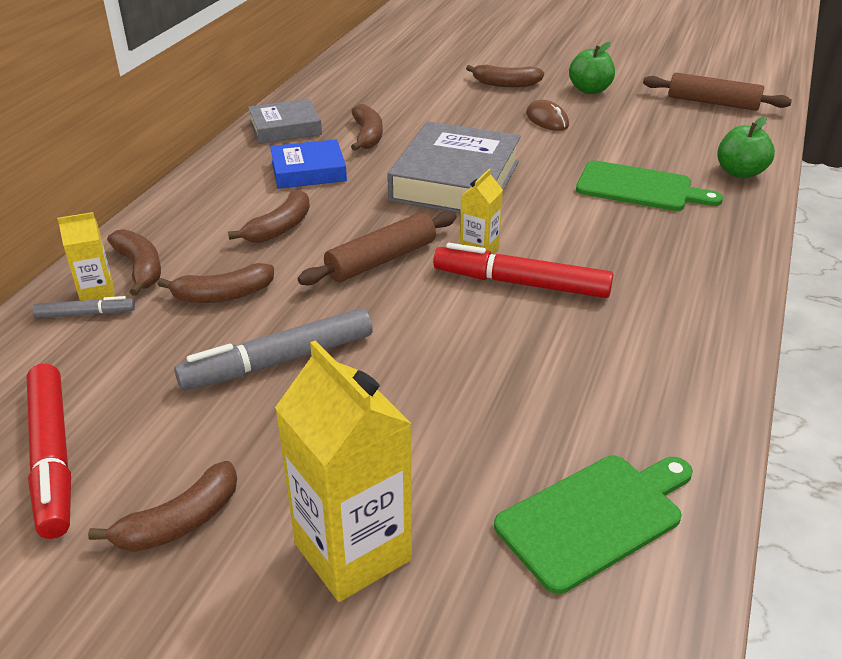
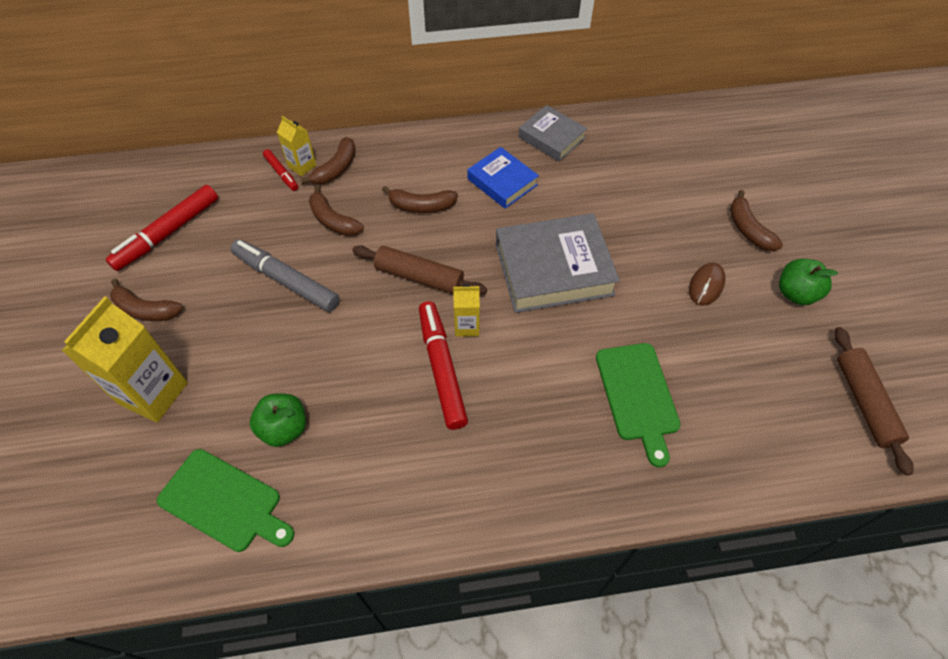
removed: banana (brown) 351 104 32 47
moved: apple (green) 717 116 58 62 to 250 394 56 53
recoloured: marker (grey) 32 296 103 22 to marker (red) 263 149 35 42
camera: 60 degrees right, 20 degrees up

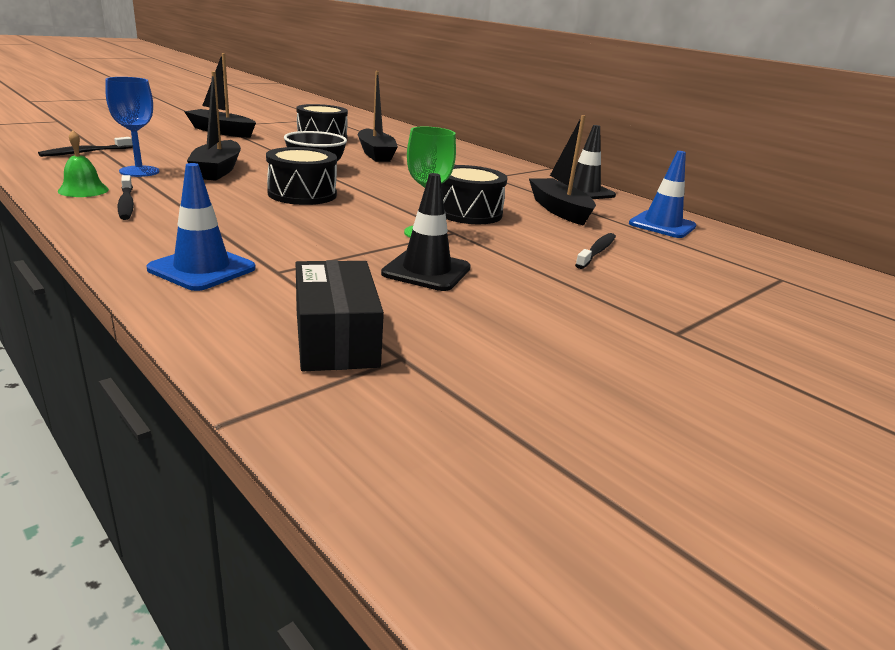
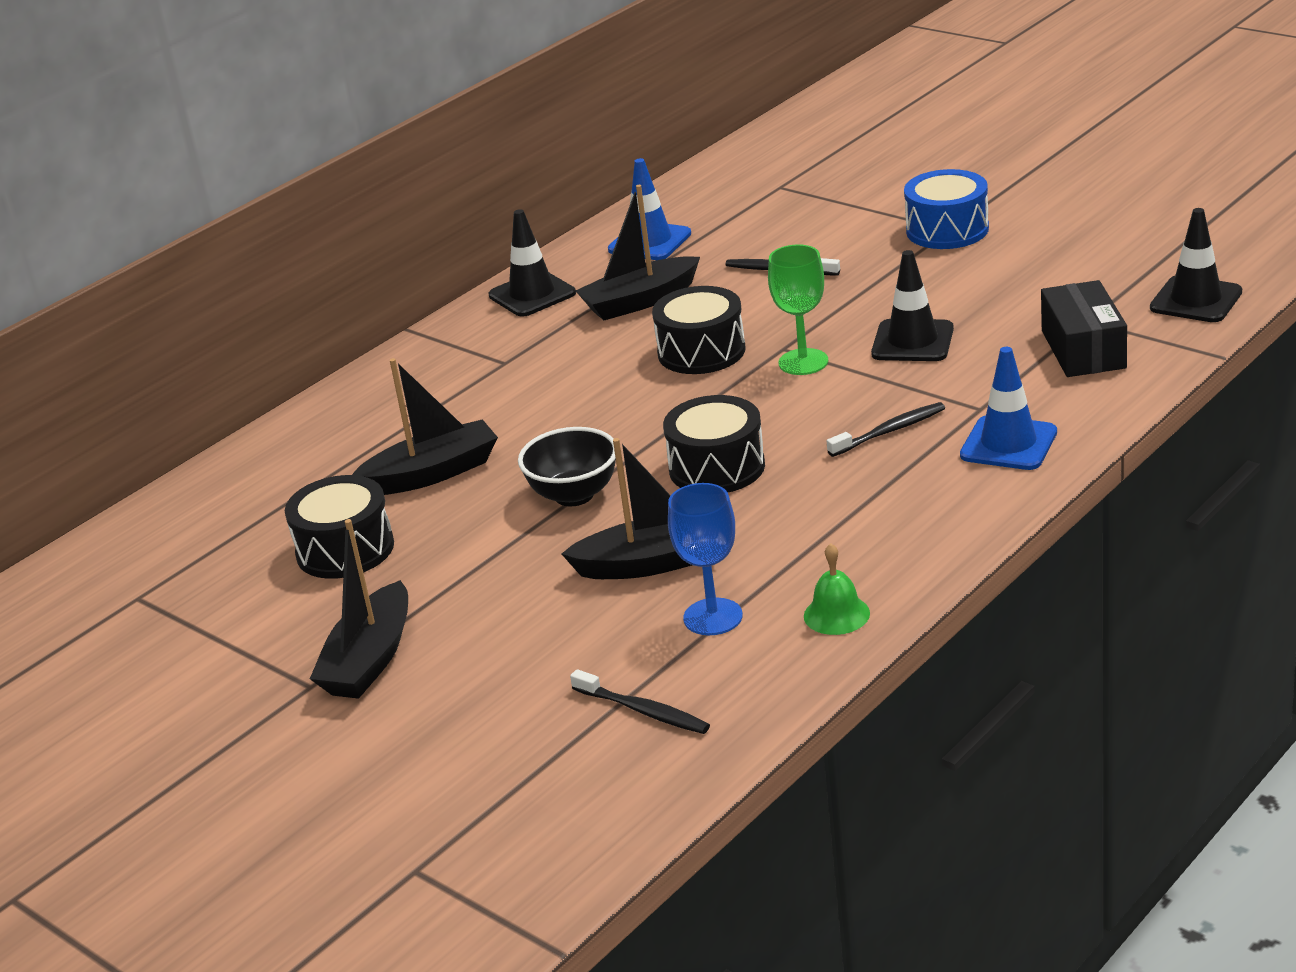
added: drum (blue) 904 169 85 80; traffic cone (black) 1150 208 92 114
moved: toothbrush (black) 118 175 16 45 to 827 402 118 55
turned: box (black) 296 260 88 111 = 1041 280 86 97 75 degrees counterclockwise
camera: 90 degrees left, 5 degrees up

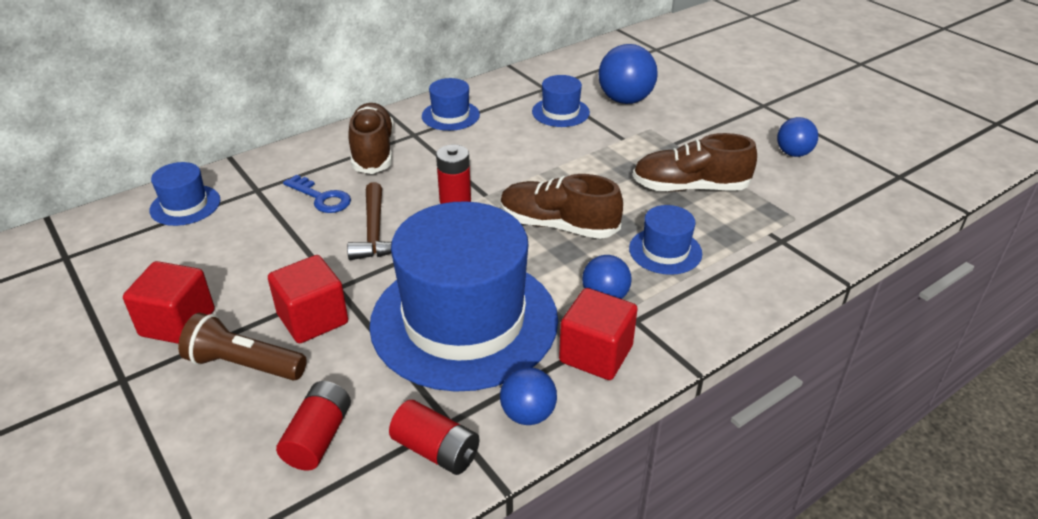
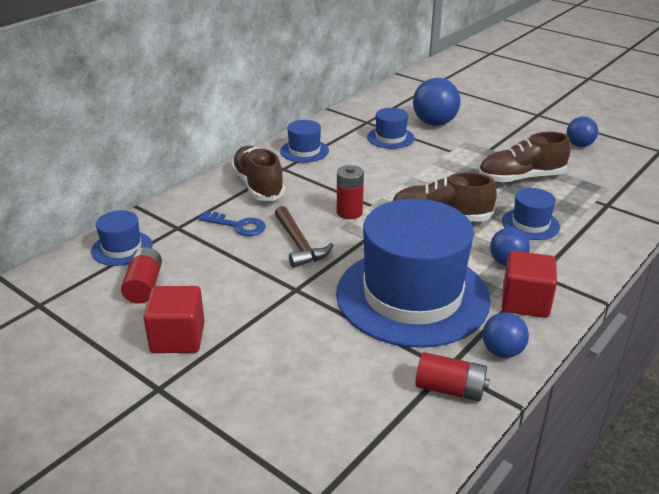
removed: flashlight (brown) 178 313 129 67; cube (red) 268 255 80 88
moved: battery (red) 276 381 75 90 to 121 247 41 57
camera: 15 degrees left, 5 degrees down

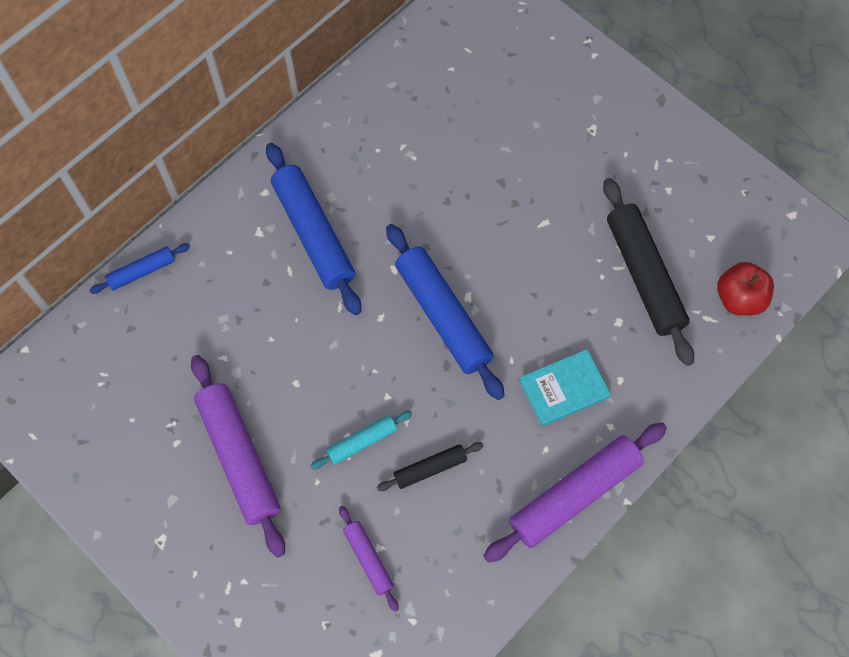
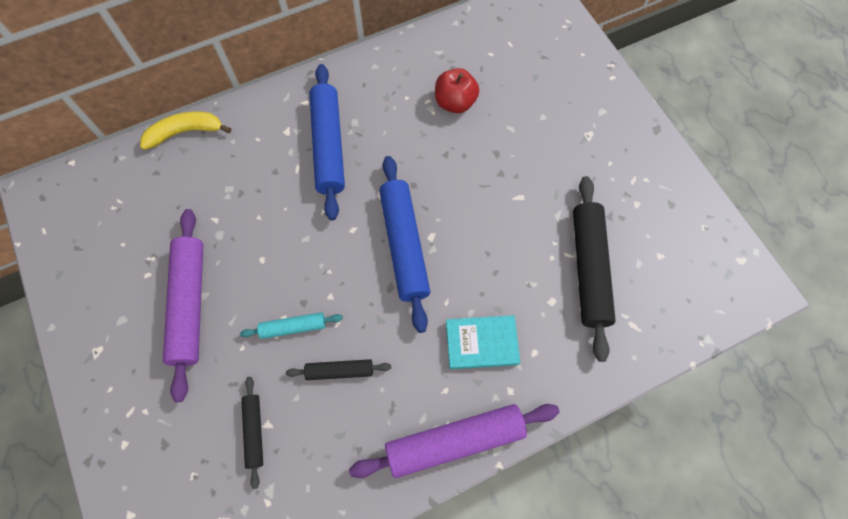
moved: apple (red) 717 262 57 54 to 435 68 44 45
replaced: rolling pin (blue) 89 243 101 51 to banana (yellow) 140 111 91 39
recoloured: rolling pin (purple) 339 506 60 106 to rolling pin (black) 241 377 22 112
camera: 20 degrees right, 0 degrees up

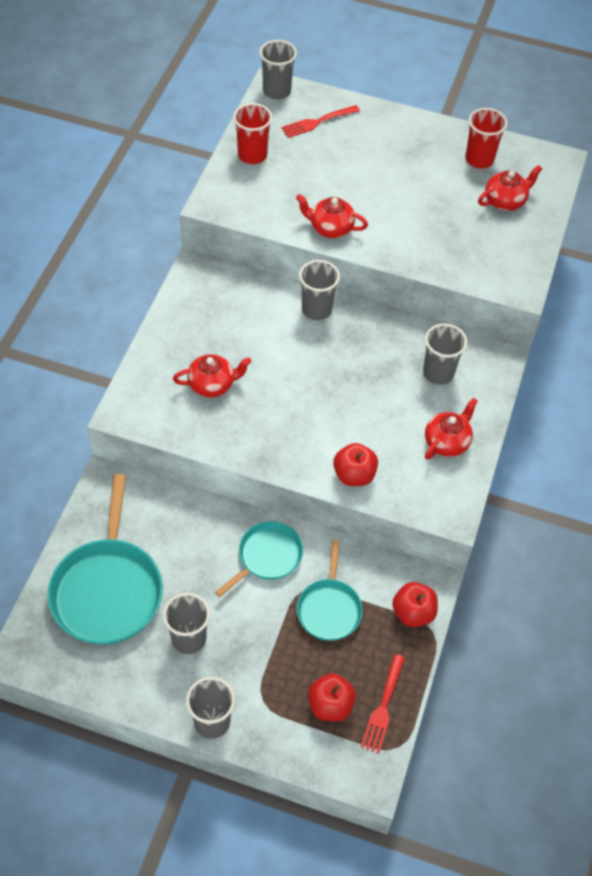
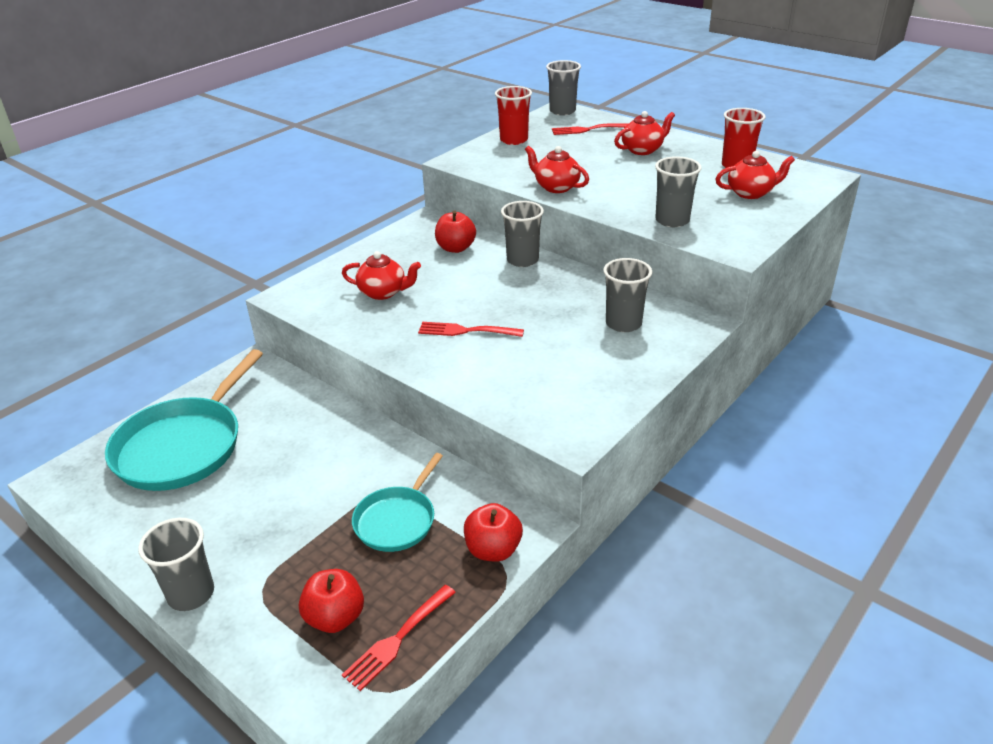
removed: pan (turquoise) 215 521 88 76
added: fork (red) 418 322 106 15
moved: cup (grey) 163 593 47 61 to 655 156 47 71; apple (red) 333 443 45 43 to 435 210 41 43; teapot (red) 425 398 53 62 to 614 111 61 44
camera: 25 degrees right, 20 degrees down

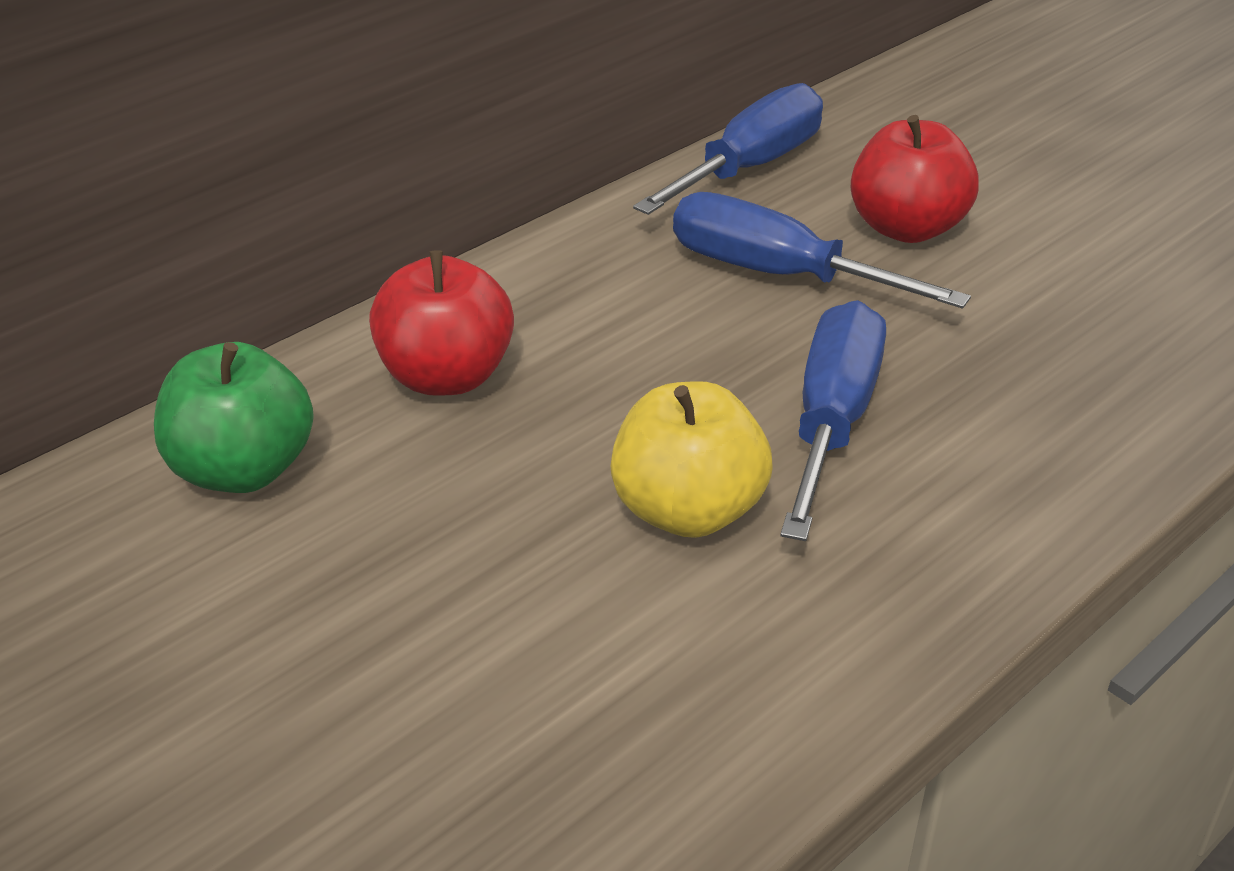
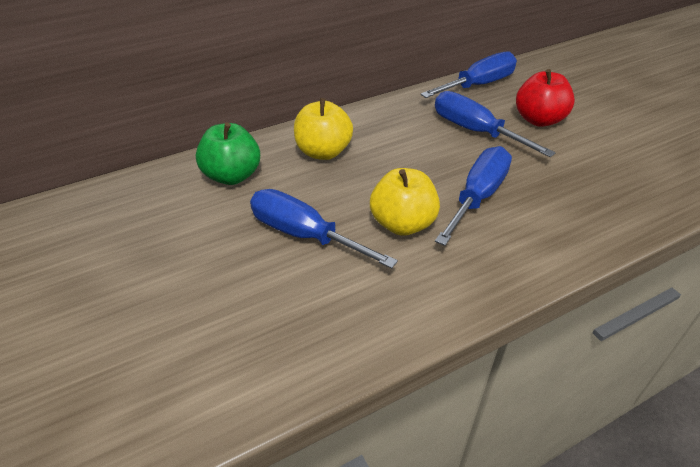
added: screwdriver (blue) 250 189 148 80
recoloured: apple (red) 369 250 145 146 to apple (yellow) 294 98 59 62
camera: 15 degrees right, 5 degrees up

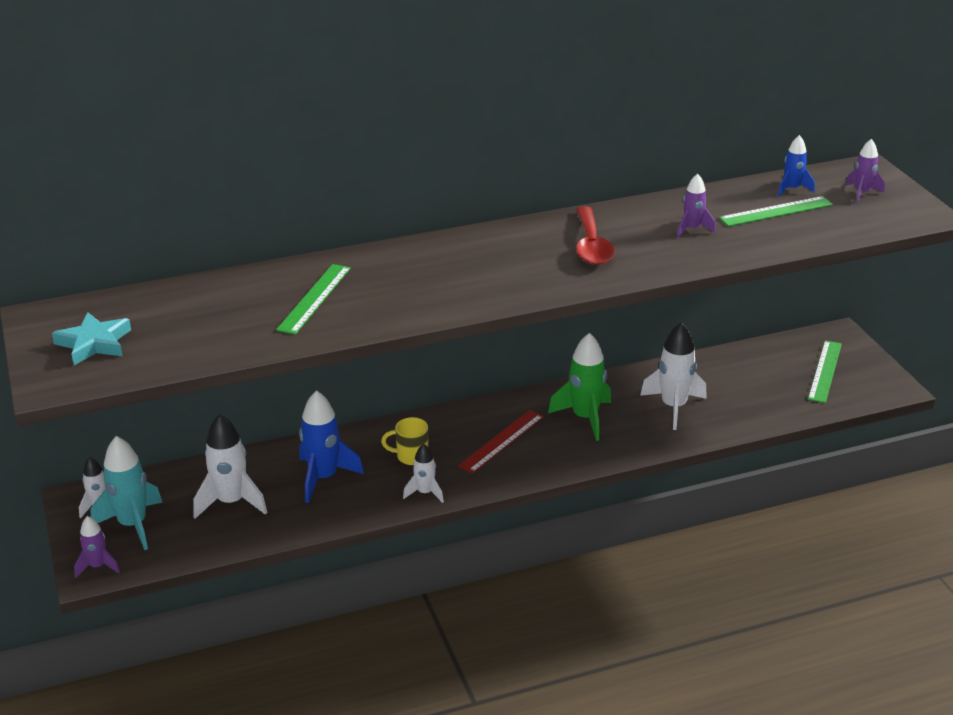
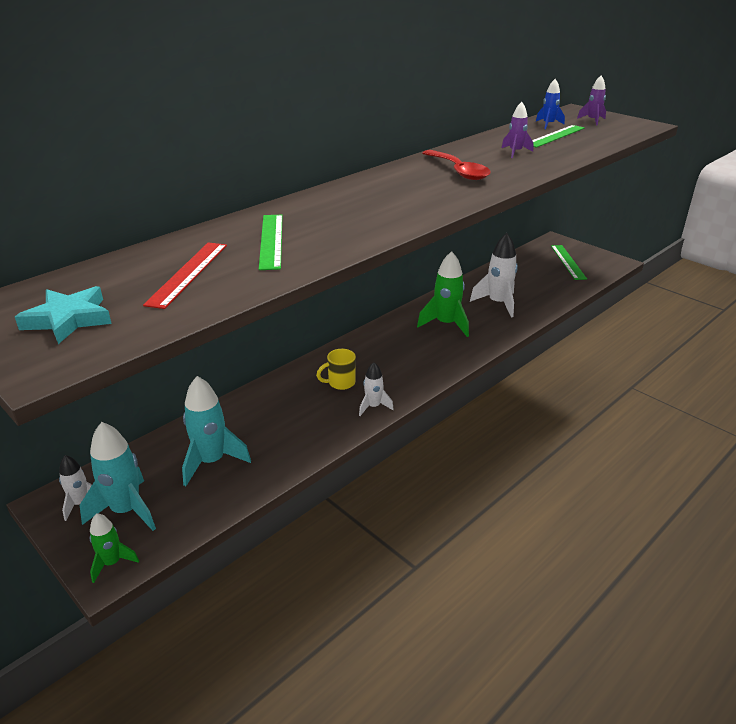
removed: rocket (blue) 299 390 65 113
moved: ruler (red) 458 410 86 64 to 143 242 84 67
recoloured: rocket (purple) 74 516 46 62 to rocket (green) 90 513 49 70; rocket (white) 193 414 74 105 to rocket (turquoise) 182 376 69 110
camera: 25 degrees left, 0 degrees up

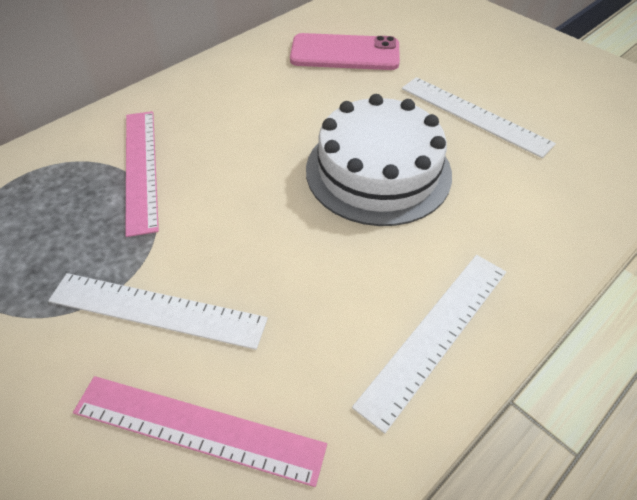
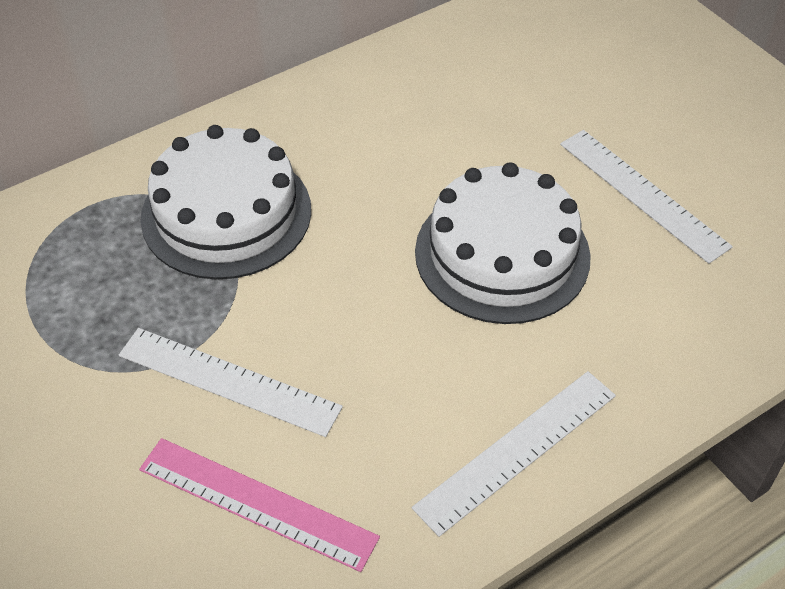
removed: phone (pink) 290 33 110 37
replaced: ruler (pink) 125 111 34 126 to cake (white) 141 125 170 155
camera: 10 degrees right, 0 degrees up

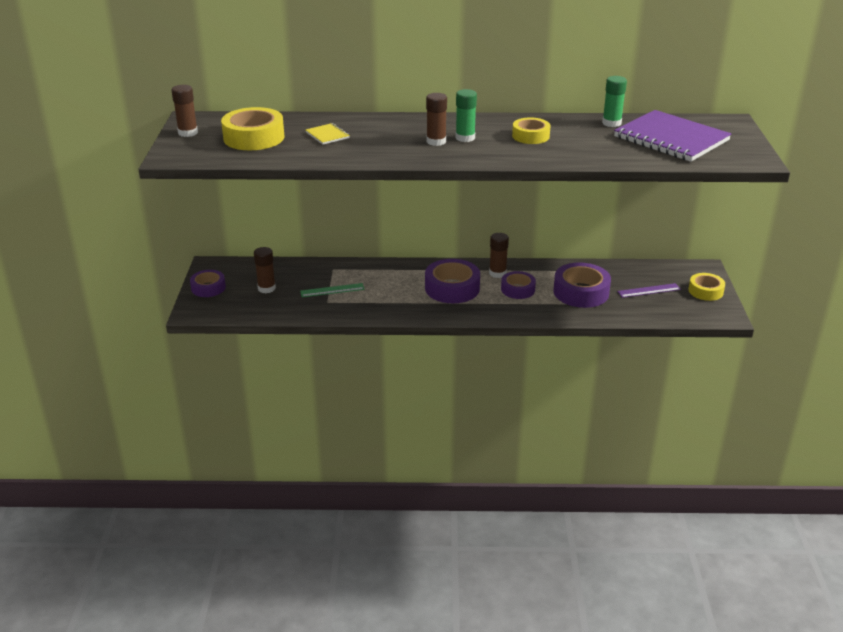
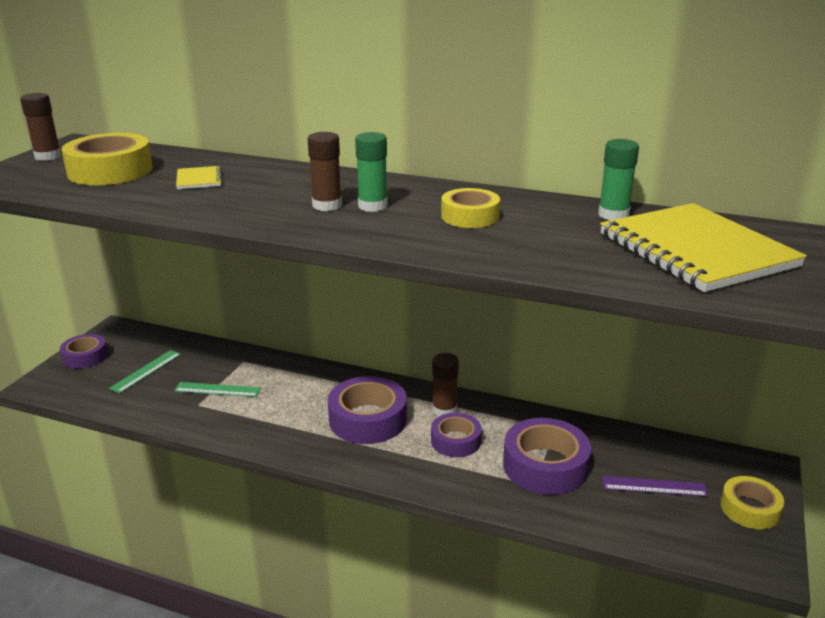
replaced: glue stick (brown) 254 247 22 46 to ruler (green) 109 350 72 43
recoloured: notebook (purple) 614 110 118 52 to notebook (yellow) 600 203 207 89
camera: 20 degrees right, 5 degrees down

